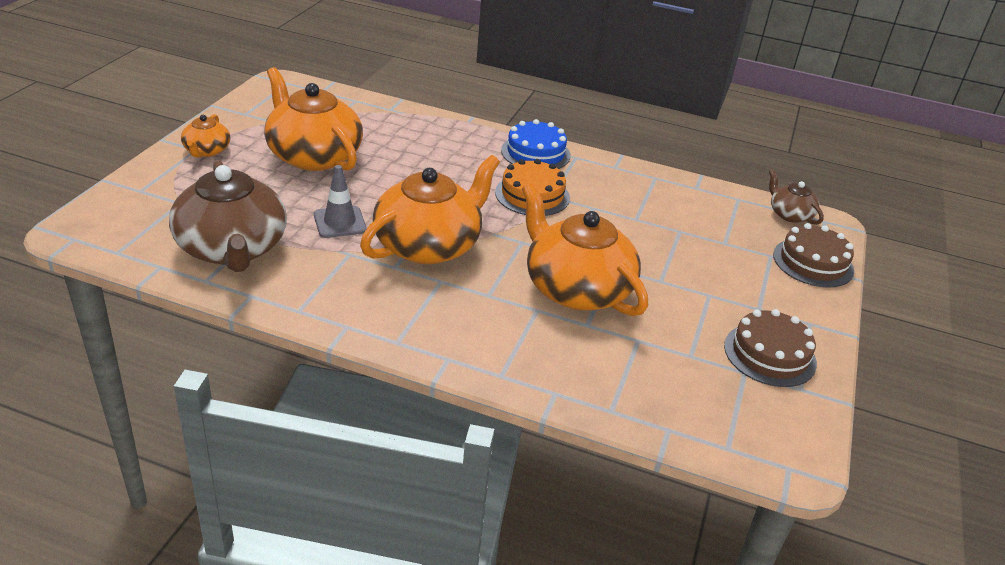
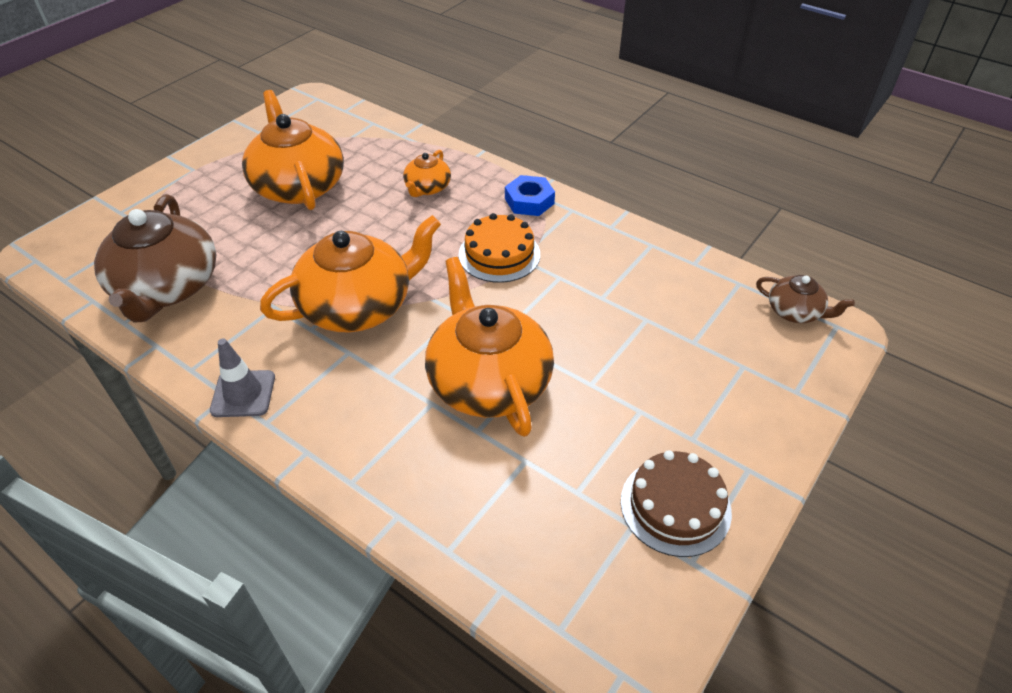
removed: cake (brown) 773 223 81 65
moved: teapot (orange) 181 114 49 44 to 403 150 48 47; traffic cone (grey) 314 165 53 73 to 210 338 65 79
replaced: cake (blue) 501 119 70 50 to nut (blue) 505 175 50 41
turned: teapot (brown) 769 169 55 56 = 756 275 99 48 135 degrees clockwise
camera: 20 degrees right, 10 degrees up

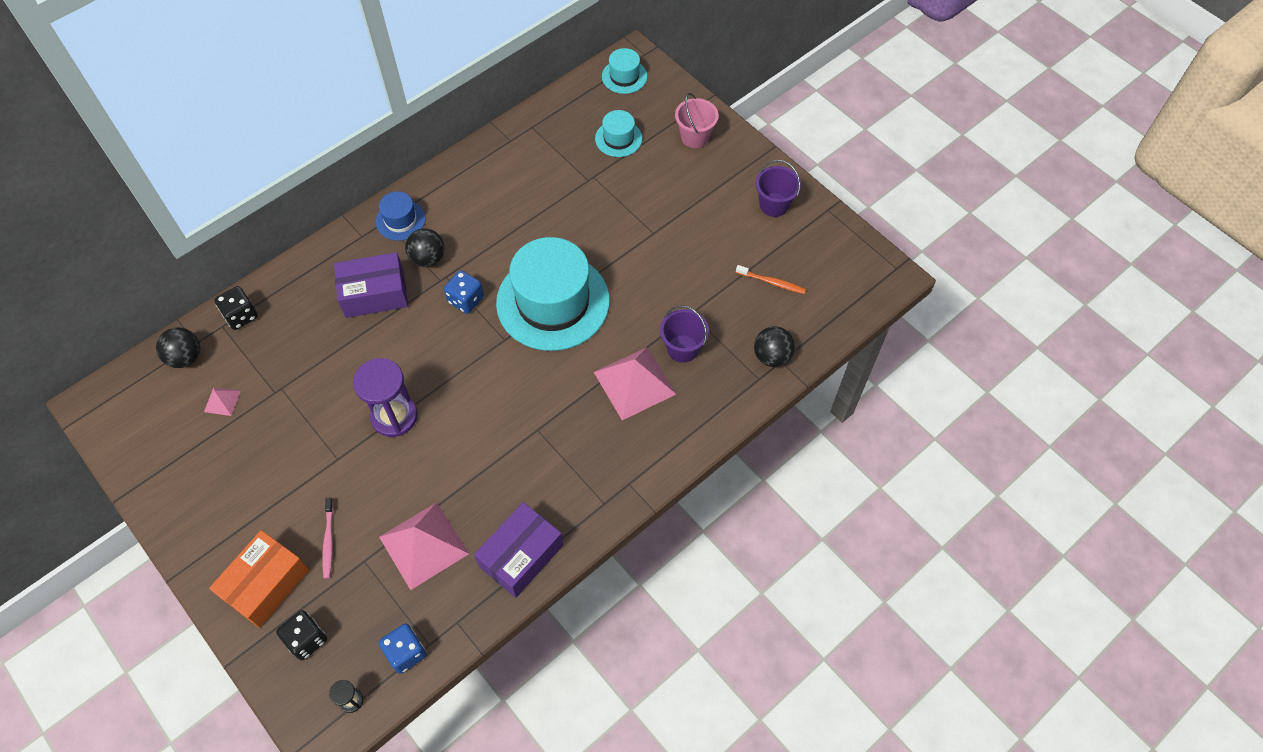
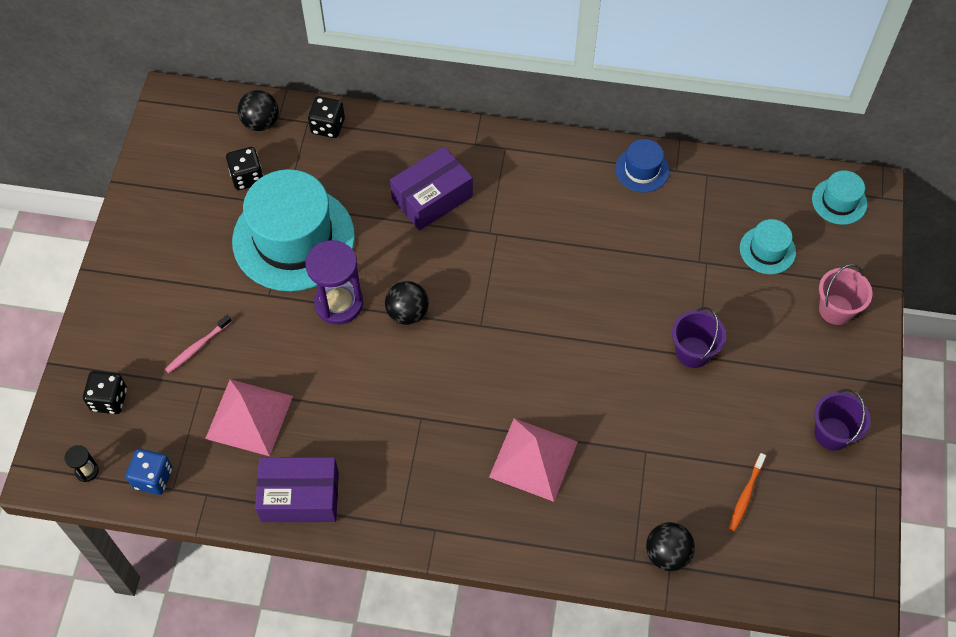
removed: box (orange) 209 530 100 98; dice (blue) 444 270 40 44
moved: hat (blue) 376 191 50 50 to 615 139 54 54; ball (black) 405 228 40 39 to 385 281 44 44; hat (turquoise) 496 237 114 114 to 232 169 123 123; bucket (purple) 660 305 49 58 to 672 307 54 61
replaced: pyramid (pink) 204 387 37 29 to dice (black) 226 147 37 43
turned: box (purple) 334 252 74 66 = 390 146 83 84 75 degrees counterclockwise; toothbrush (orange) 736 265 70 29 = 729 453 37 79 45 degrees clockwise
camera: 50 degrees right, 0 degrees up

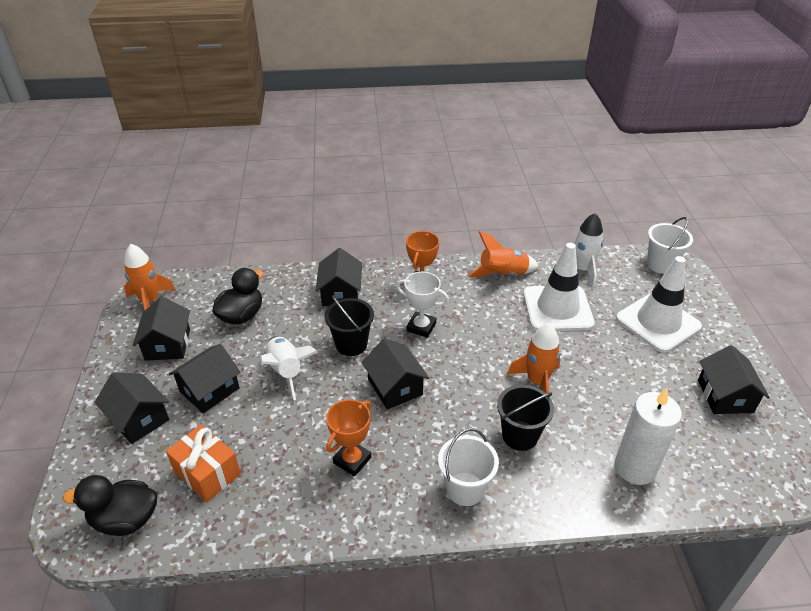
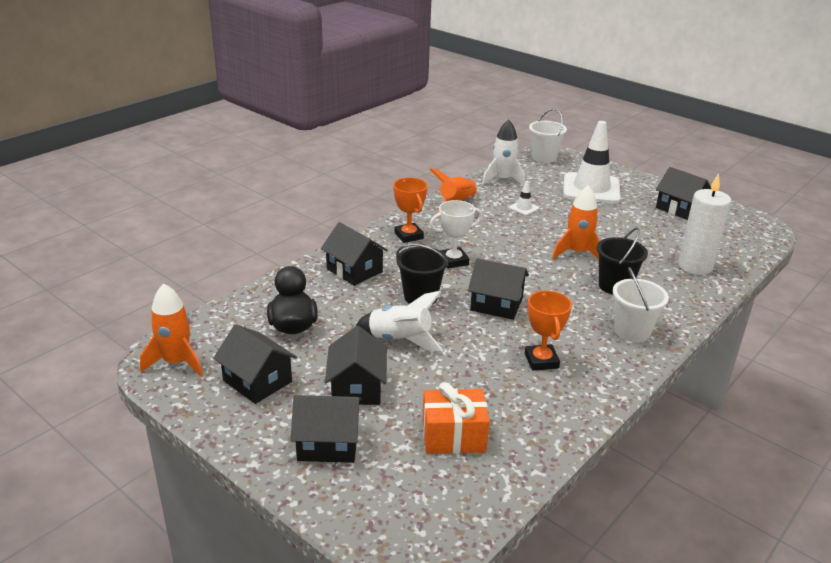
removed: duck (black) 63 475 94 61
resized: traffic cone (white) 523 243 72 88 = 509 181 30 34 x0.40
camera: 45 degrees left, 10 degrees down

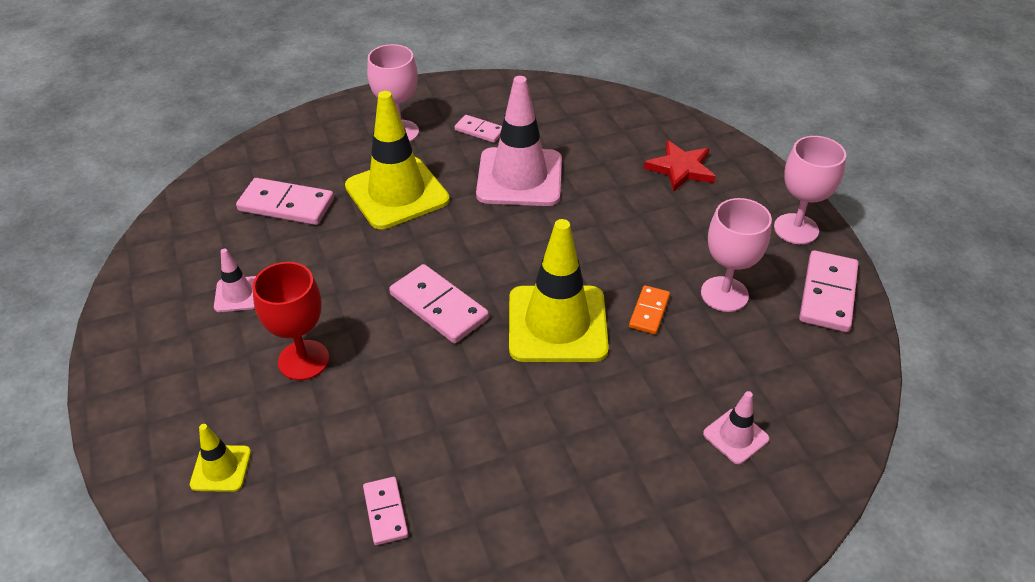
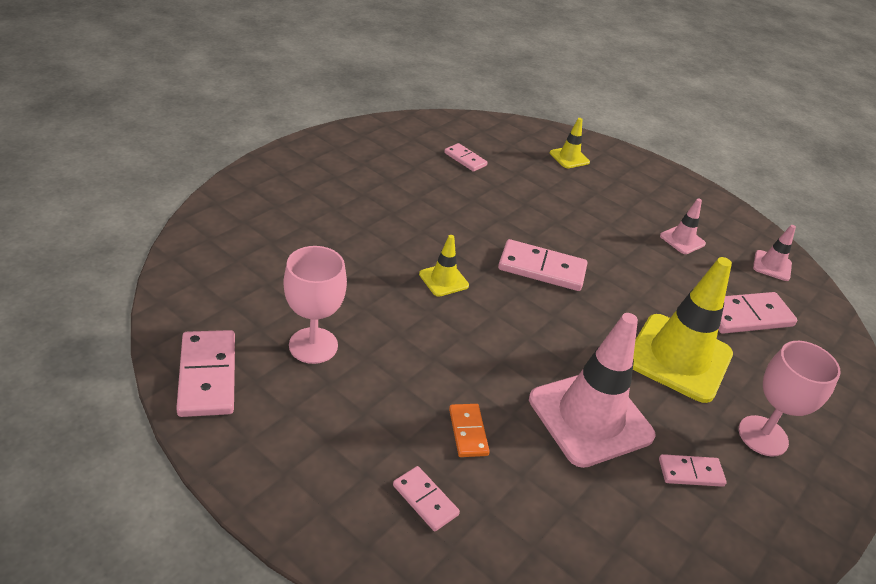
removed: goblet (red) 252 262 77 118; goblet (pink) 774 136 72 108
moved: domino (orange) 629 285 41 49 to 449 404 41 53; traffic cone (pink) 703 391 66 73 to 753 225 43 56
replaced: star (red) 644 140 72 52 to domino (pink) 393 466 67 65
resized: traffic cone (yellow) 509 219 100 143 = 419 235 50 62 x0.47
camera: 145 degrees right, 5 degrees down

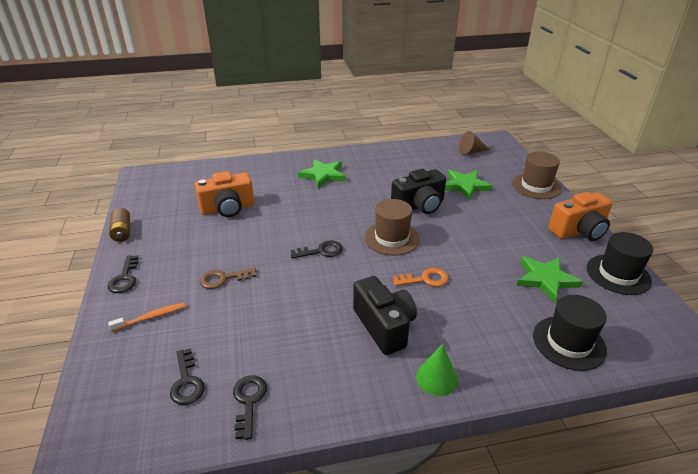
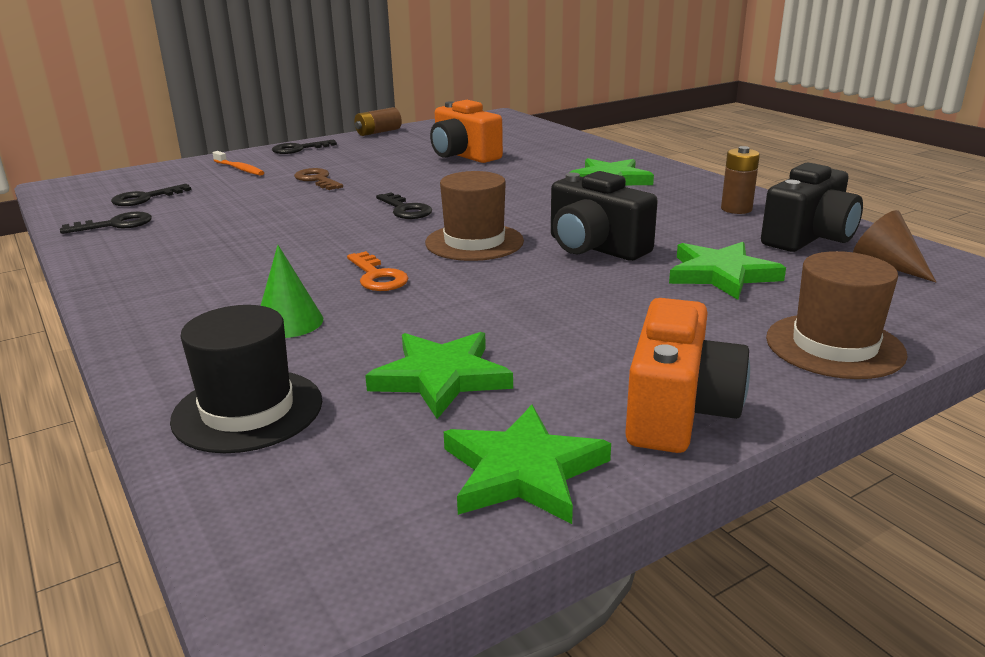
added: battery (brown) 721 146 39 68
moved: camera (black) 353 276 64 79 to 761 162 102 90; cone (green) 416 344 42 52 to 261 245 62 93
replaced: hat (black) 587 232 66 63 to star (green) 444 405 167 119
turned: camera (orange) 548 192 65 49 = 625 298 125 155 120 degrees counterclockwise
camera: 70 degrees right, 10 degrees down

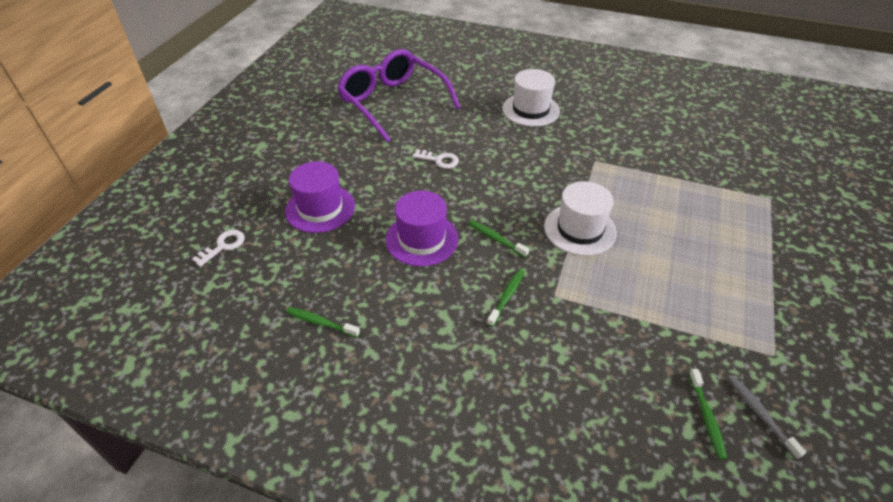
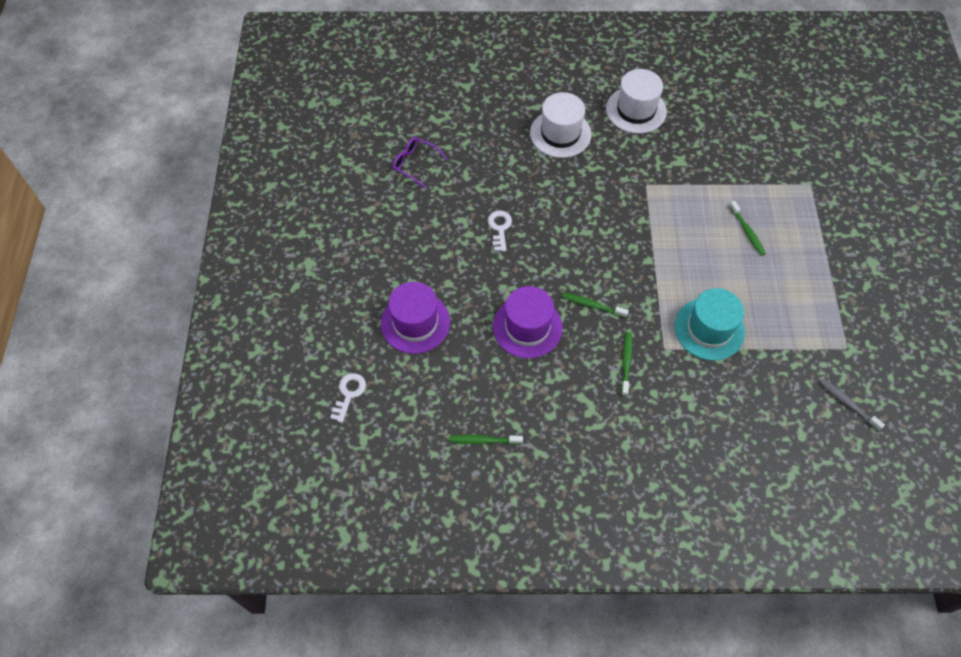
added: hat (turquoise) 674 288 71 73
moved: hat (white) 544 181 73 75 to 606 69 61 65; toothbrush (green) 689 369 38 90 to 729 201 37 55
turned: key (white) 413 149 46 20 = 488 210 24 42 90 degrees counterclockwise
resized: glasses (purple) 337 49 124 93 = 393 137 54 51 x0.43
camera: 20 degrees left, 15 degrees up

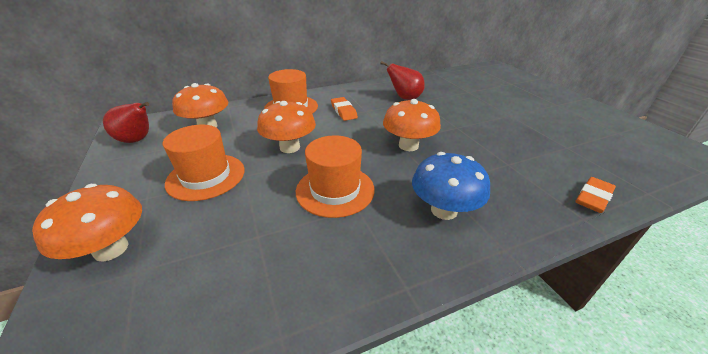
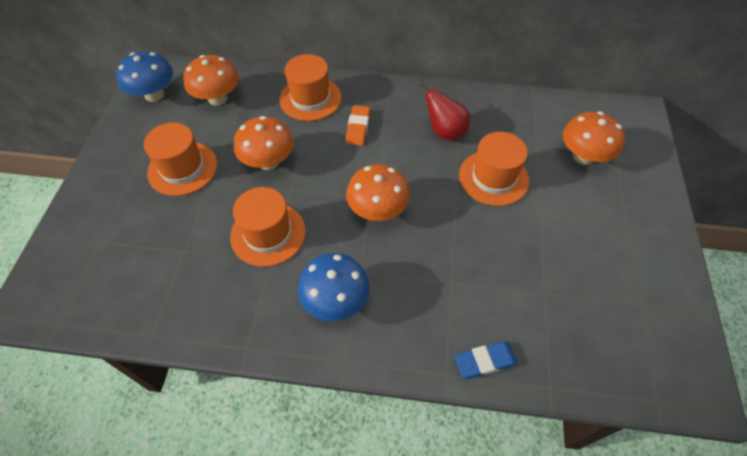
added: hat (orange) 459 132 70 74
moved: mushroom (orange) 32 184 110 78 to 563 111 62 54
replaced: pear (red) 103 102 46 41 to mushroom (blue) 116 51 57 51
recoloured: eraser (orange) 575 177 41 36 to eraser (blue) 454 341 64 38
camera: 30 degrees right, 20 degrees up

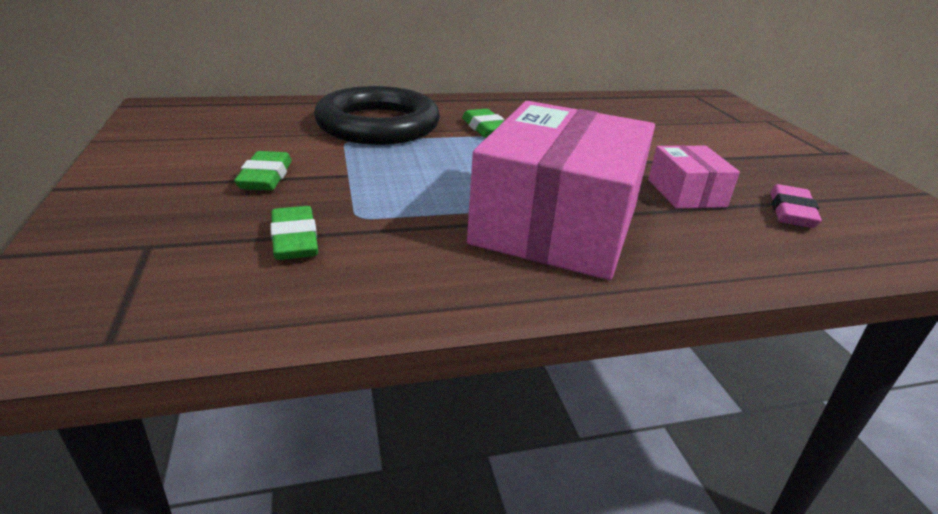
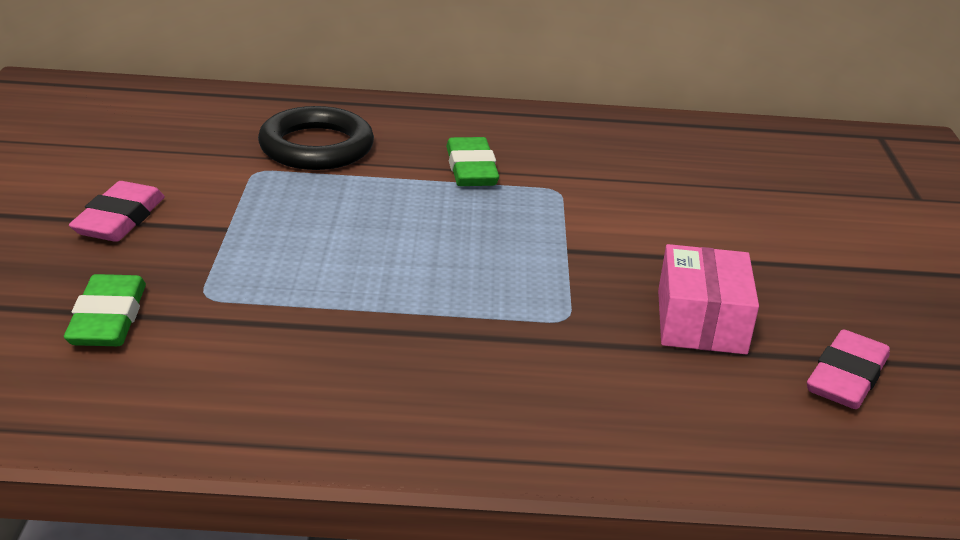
removed: box (pink) 467 101 188 179
recoloured: eraser (green) 234 151 58 40 to eraser (pink) 69 181 96 61
resized: ring (black) 314 86 126 59 = 258 106 116 64 x0.64
camera: 15 degrees right, 0 degrees up

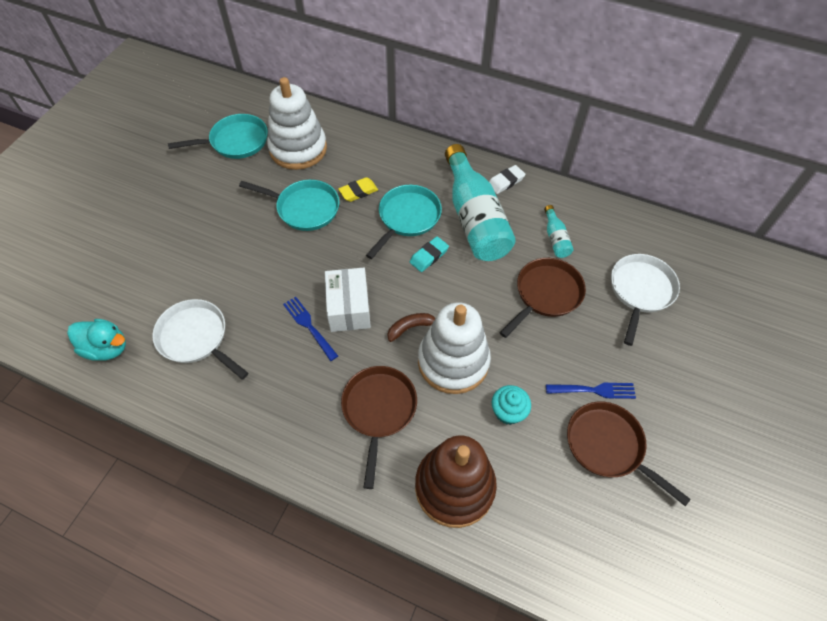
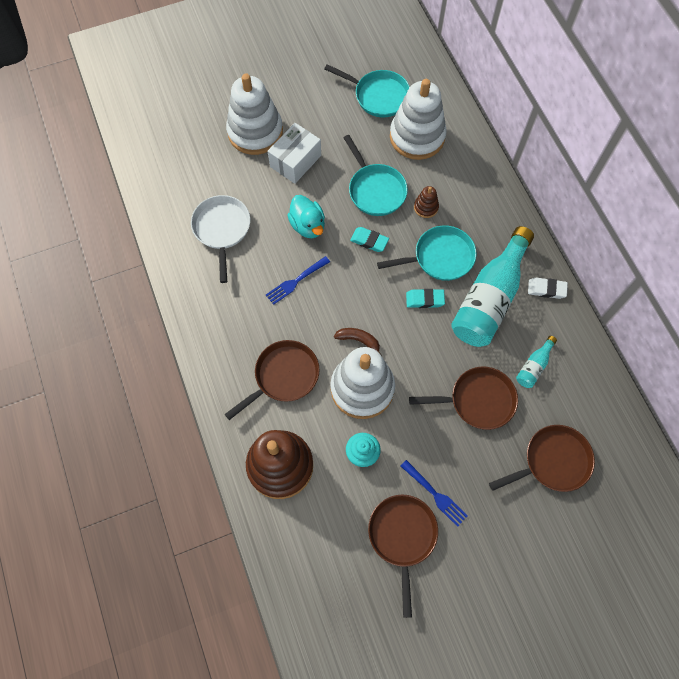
added: stacking toy (white) 226 73 57 82; eraser (turquoise) 350 227 39 25
moved: duck (turquoise) 67 319 59 42 to 287 195 38 43; box (white) 325 268 46 64 to 268 123 53 61
replaced: eraser (yellow) 338 177 40 25 to stacking toy (brown) 414 186 25 32
recoloured: pan (white) 611 254 69 92 to pan (brown) 489 425 106 67
turned: fork (blue) 283 297 55 64 = 266 256 64 49 135 degrees counterclockwise
camera: 45 degrees right, 10 degrees up

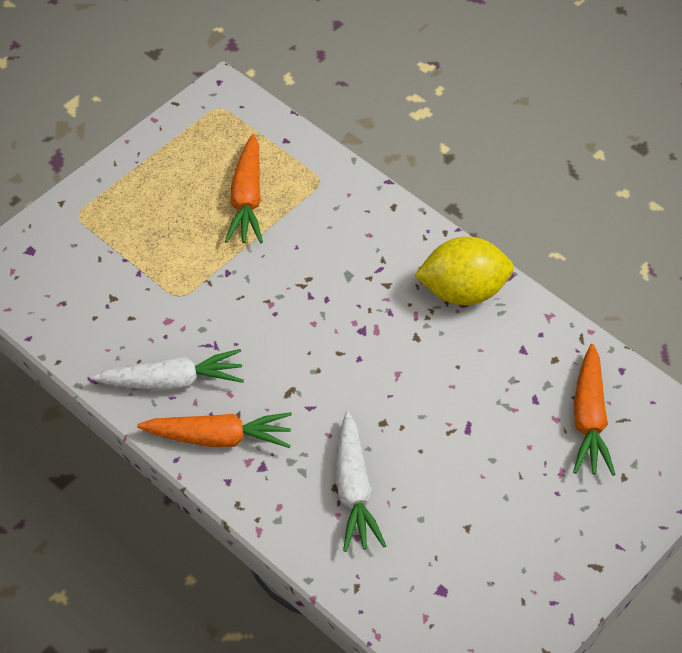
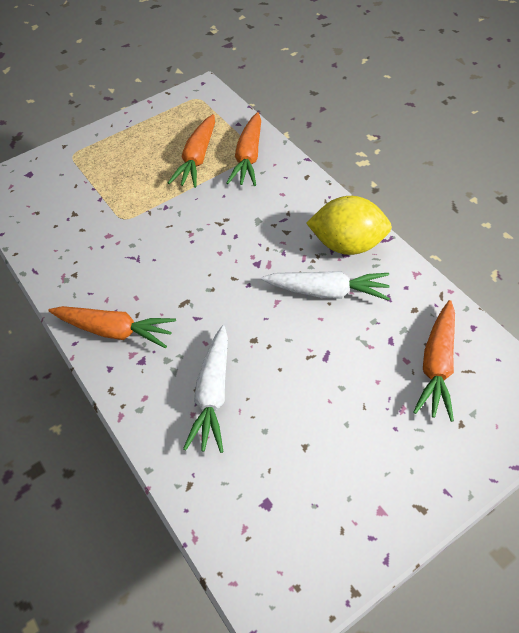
added: carrot (orange) 227 112 34 74
moved: carrot (white) 92 349 152 42 to 261 271 129 30
camera: 15 degrees right, 0 degrees up

